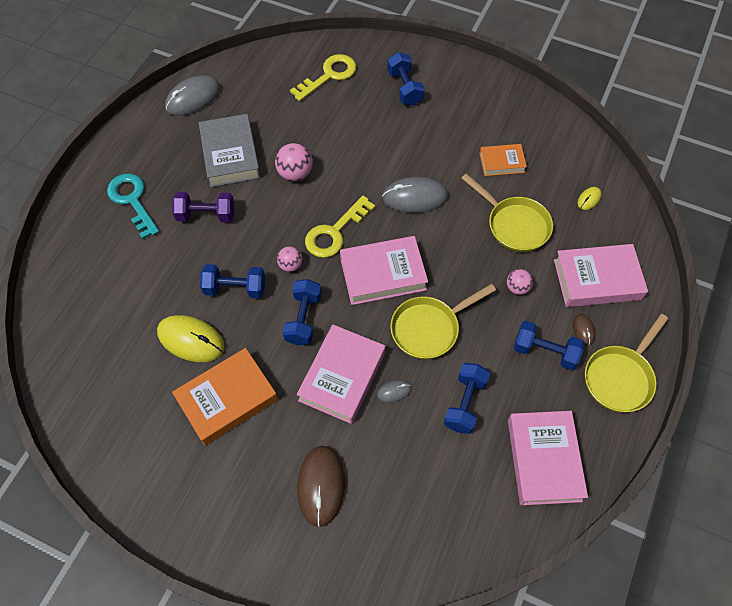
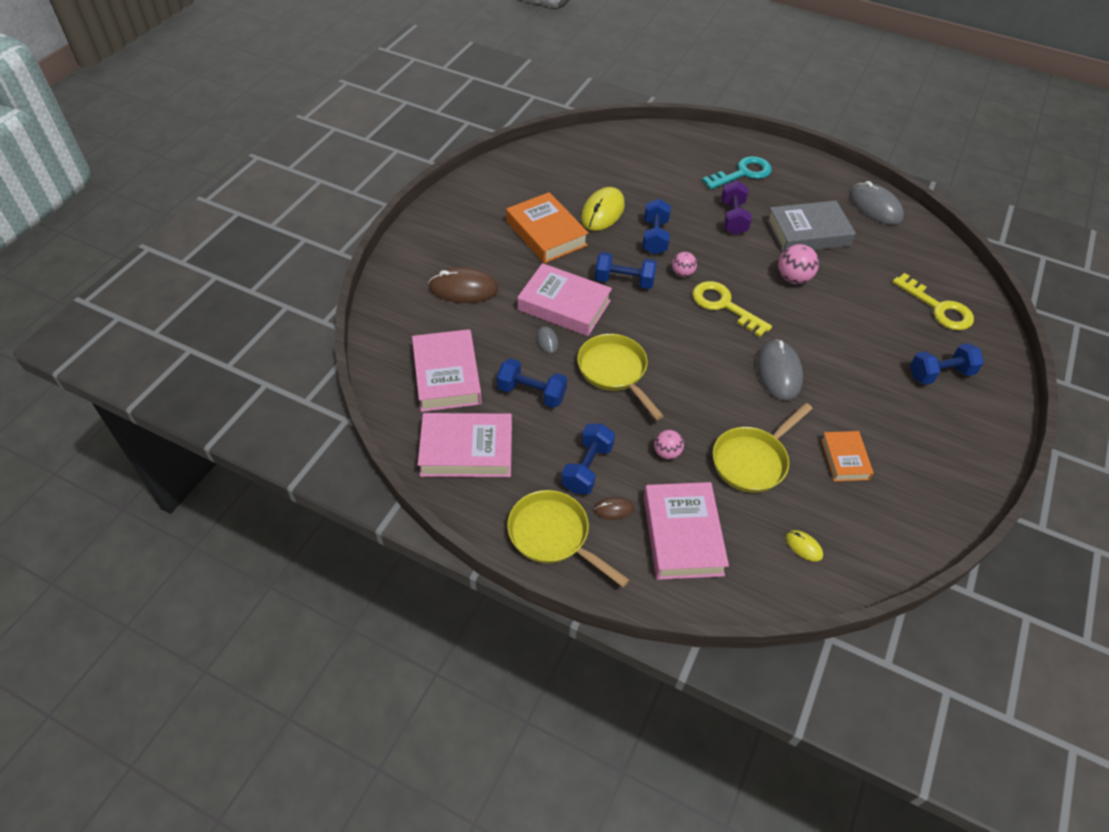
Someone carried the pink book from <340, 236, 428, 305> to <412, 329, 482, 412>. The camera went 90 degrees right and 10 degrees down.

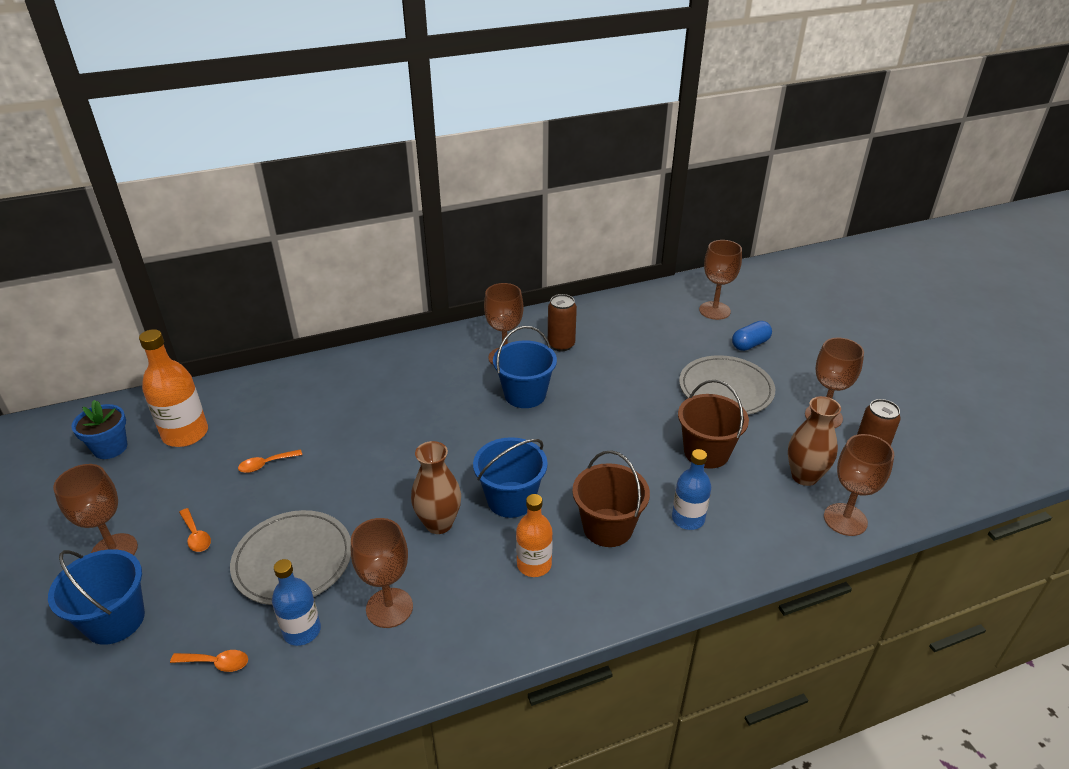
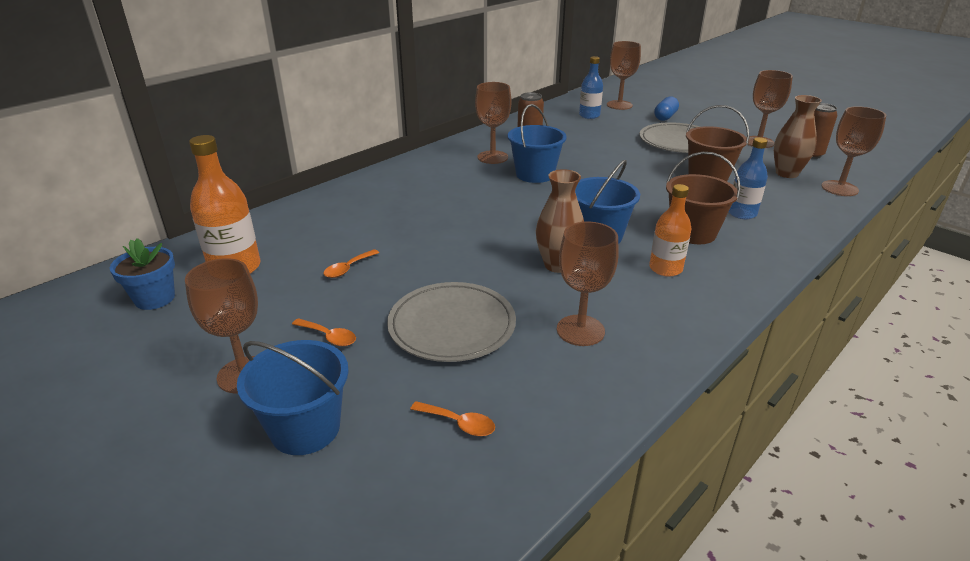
Someone carried the blue bottle from <272, 559, 321, 646> to <579, 56, 603, 119>. Someone rotated the orange spoon at <170, 650, 248, 672> by 45 degrees clockwise. The camera went 25 degrees left and 5 degrees down.

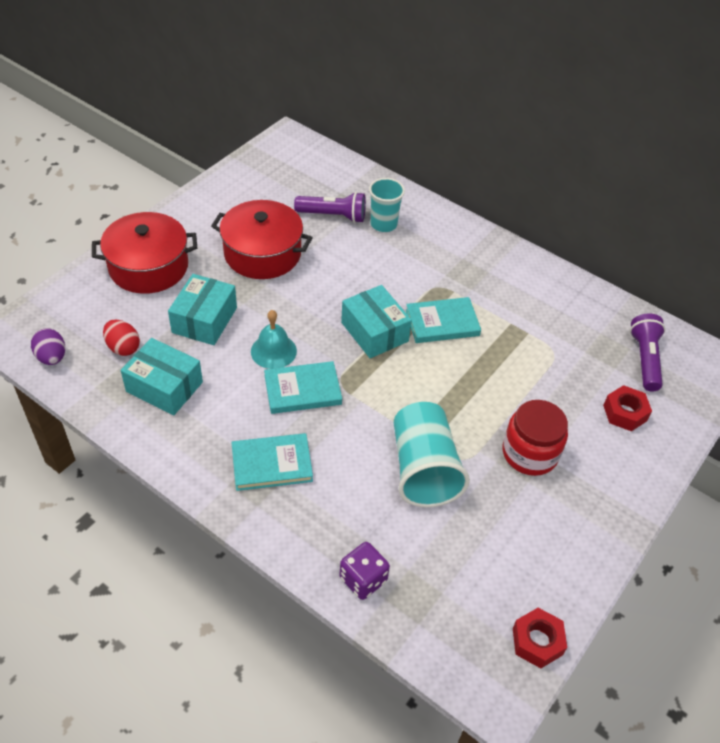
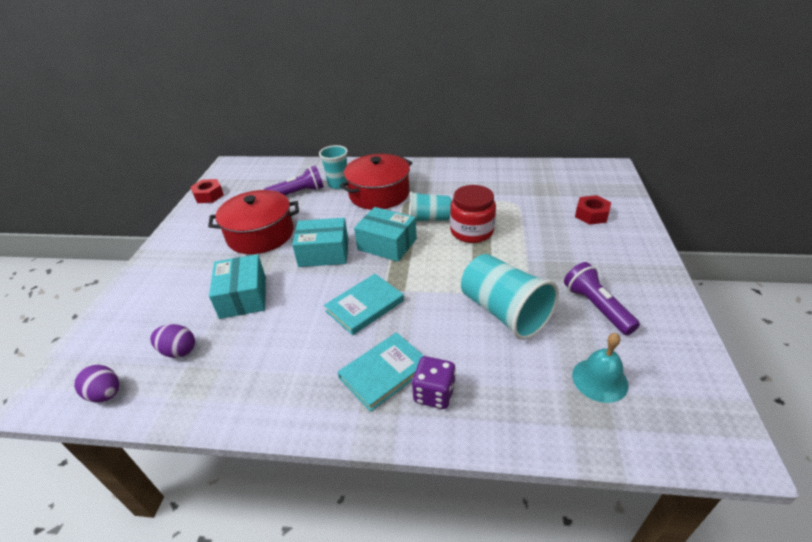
Someone carried the red pot from <92, 212, 197, 294> to <340, 154, 413, 210>. Someone swapped the turquoise book at <406, 297, 481, 343> for the turquoise cup at <409, 191, 452, 222>. Someone carried the turquoise bell from <251, 310, 297, 369> to <572, 333, 629, 403>. Someone carried the purple flashlight from <630, 313, 665, 391> to <564, 262, 640, 335>. Someone repainted the red egg at <103, 320, 140, 356>, which became the purple egg at <150, 324, 195, 358>. Someone carried the turquoise box from <121, 338, 203, 416> to <292, 218, 348, 267>. Someone carried the red jar from <503, 400, 568, 476> to <450, 185, 496, 243>. Someone carried the purple dice from <340, 542, 390, 600> to <412, 356, 456, 409>. Someone carried the red nut from <513, 608, 567, 668> to <190, 179, 224, 203>. The camera went 25 degrees left and 10 degrees down.

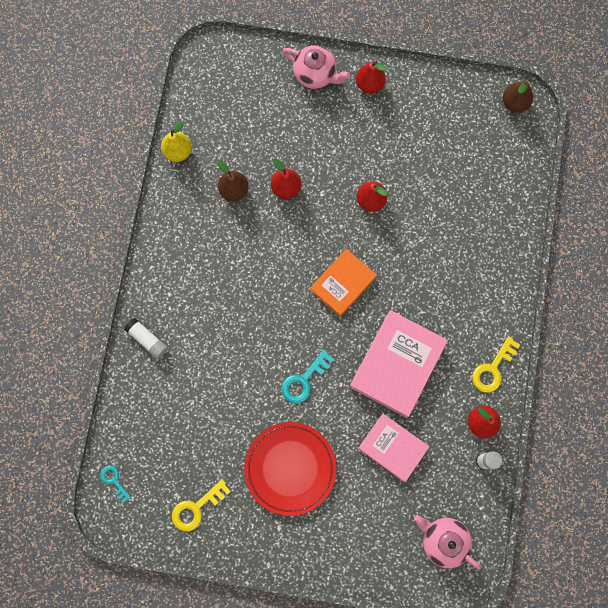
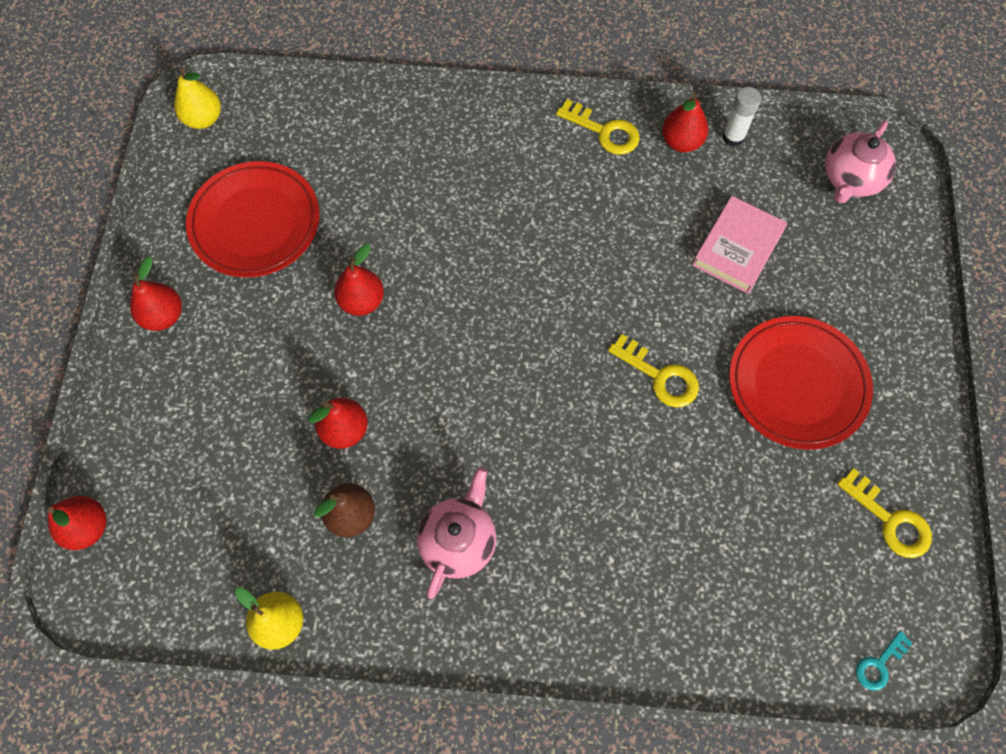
Someone carried the pink teapot from <283, 45, 350, 89> to <417, 467, 496, 599>. Someone repainted the brown pear at <503, 81, 534, 113>, which became the yellow pear at <174, 68, 221, 129>. Someone took away the orange book at <310, 249, 377, 317>. Someone took away the pink book at <350, 310, 448, 418>. Someone took away the white glue stick at <124, 318, 168, 359>. Someone repainted the turquoise key at <282, 350, 334, 404>, which became the yellow key at <608, 334, 699, 407>. Someone put down the red plate at <186, 161, 319, 277>. Someone put down the red pear at <47, 496, 106, 550>. The camera went 95 degrees left and 10 degrees down.

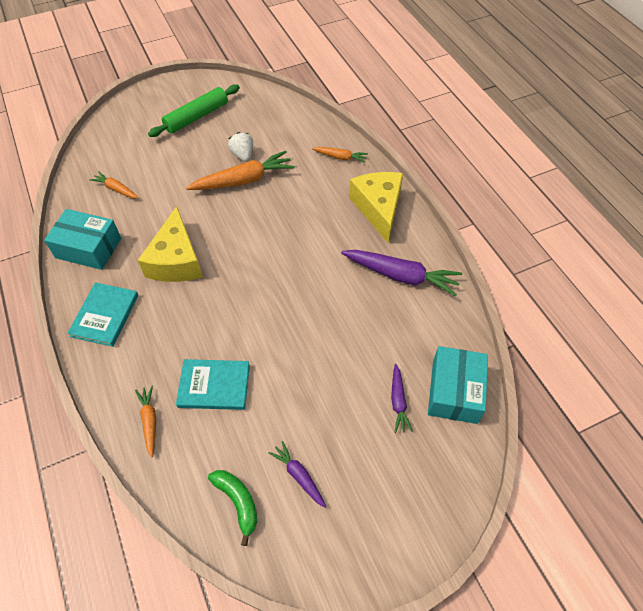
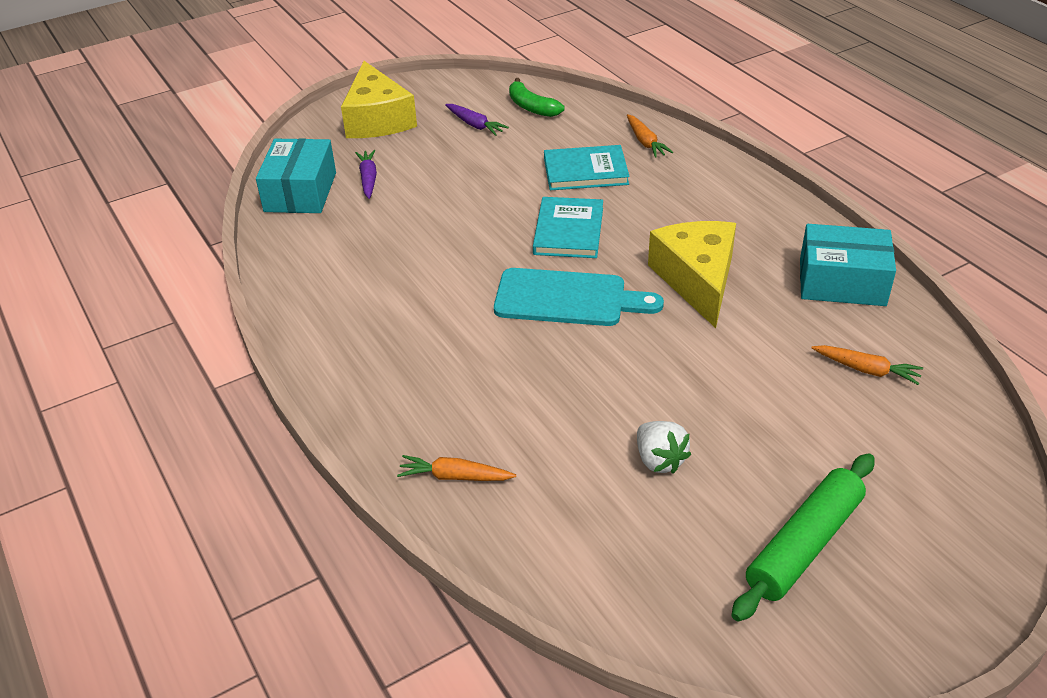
Someone took away the orange carrot at <186, 151, 295, 190>. Someone carried the yellow cheese from <349, 172, 403, 243> to <341, 61, 417, 138>. Someone took away the purple carrot at <341, 250, 462, 296>. Someone carried the turquoise book from <68, 282, 138, 347> to <533, 197, 603, 258>. Someone put down the turquoise cutting board at <494, 268, 664, 326>. The camera went 175 degrees right and 15 degrees down.

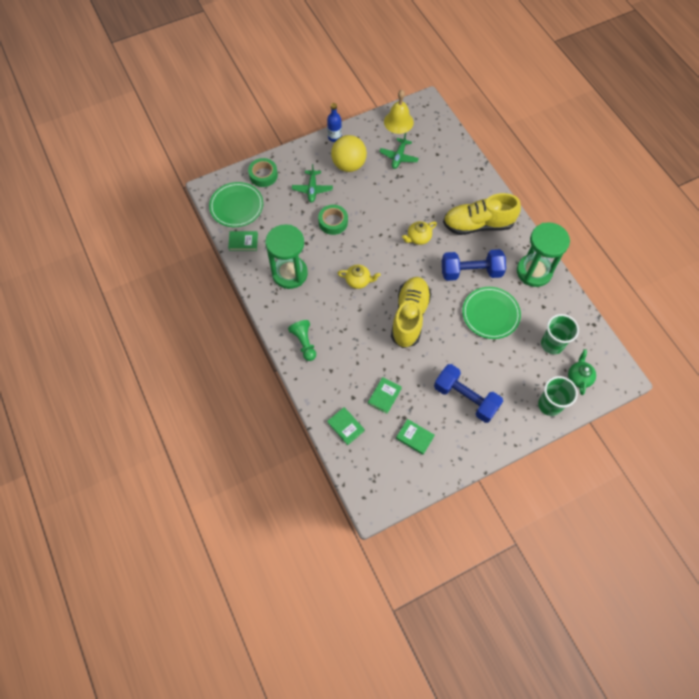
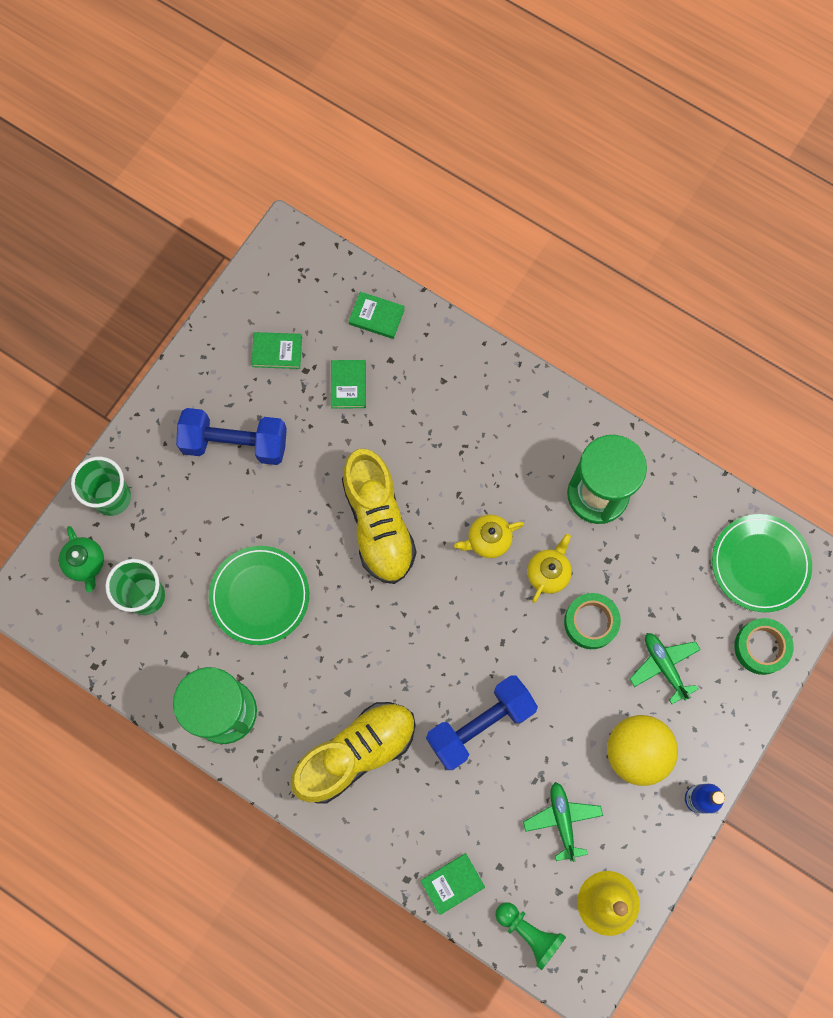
Someone carried the yellow teapot from <402, 221, 437, 245> to <527, 534, 572, 603>. Someone carried the green book from <228, 231, 258, 251> to <420, 853, 485, 915>. Someone carried the blue dumbbell from <442, 249, 506, 281> to <426, 675, 538, 770>. Someone carried the green pawn from <288, 320, 316, 361> to <495, 902, 566, 970>. The camera went 150 degrees right and 10 degrees up.

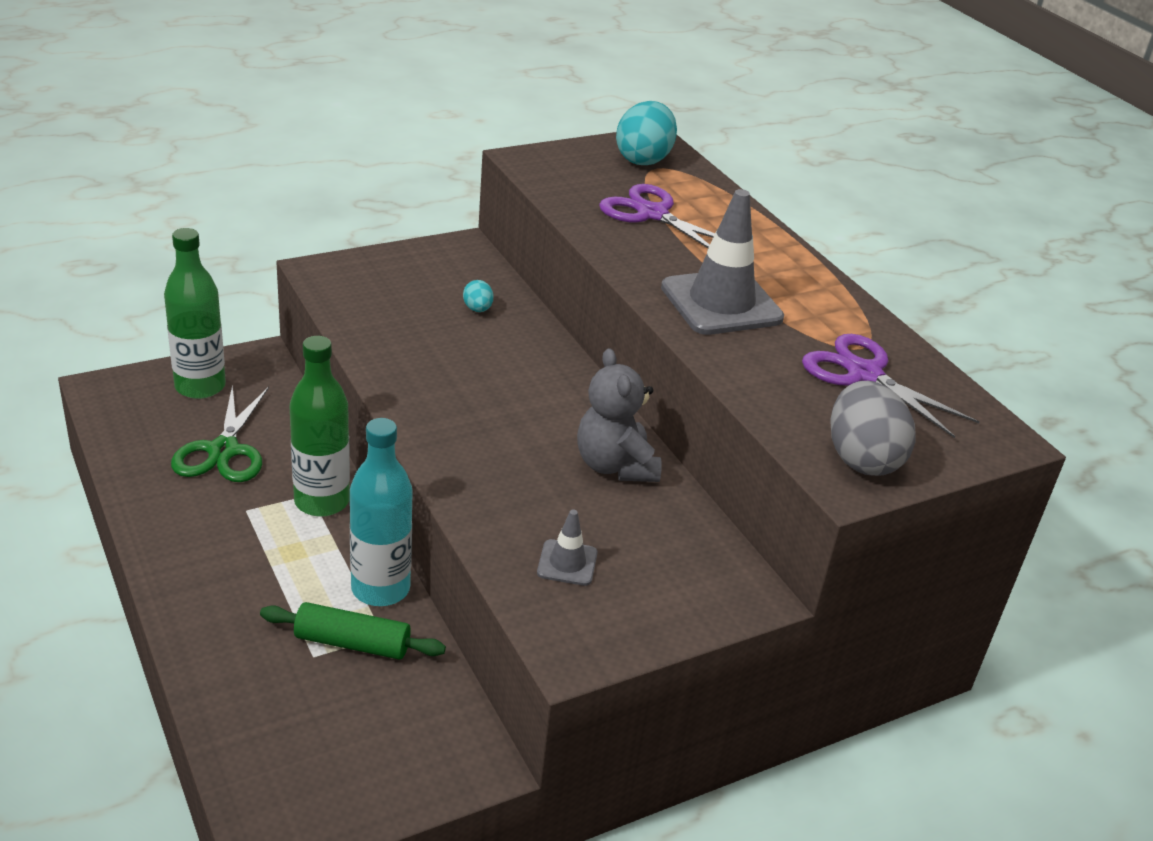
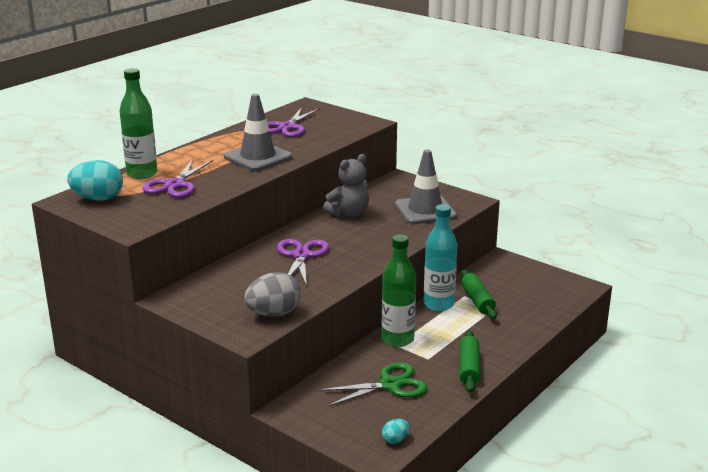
Someone carried the green bottle from <164, 228, 226, 399> to <120, 68, 157, 179>. Someone carried the turquoise egg from <463, 280, 493, 312> to <382, 419, 410, 444>. Someone carried the grey egg from <830, 381, 916, 476> to <244, 272, 301, 317>. Someone scaled the grey traffic cone at <537, 509, 598, 586> by 2.08. Someone put down the purple scissors at <277, 239, 329, 286>. Someone put down the green rolling pin at <459, 330, 480, 393>. The camera went 110 degrees left and 10 degrees down.

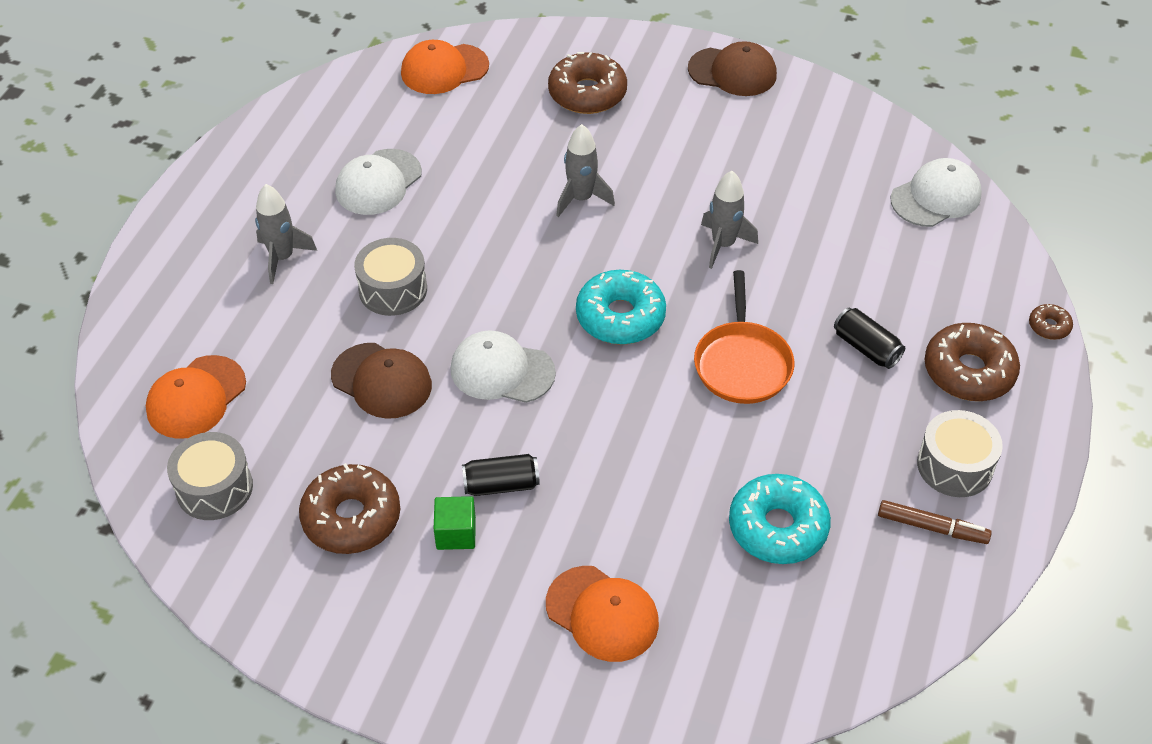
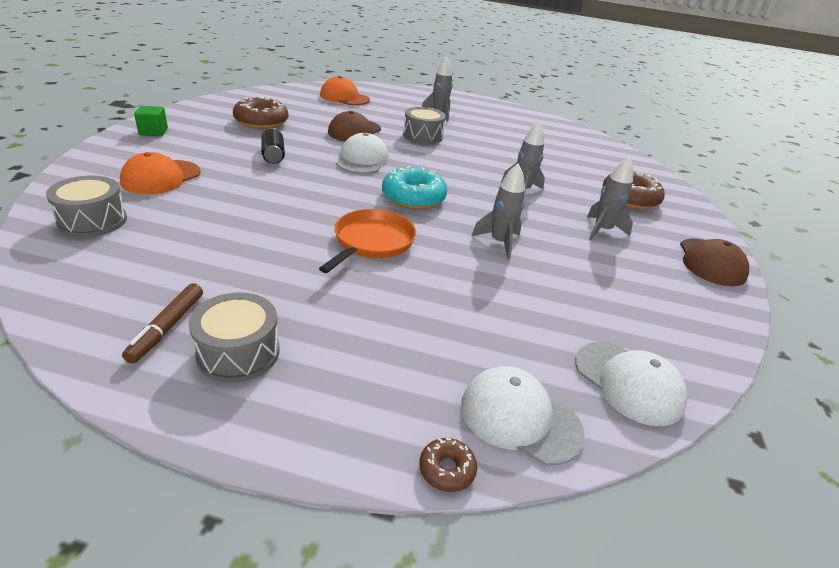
Someone took away the orange cap at <401, 40, 489, 94>. Someone carried the white cap from <335, 149, 422, 215> to <461, 366, 585, 465>. Someone rotated the orange pan at <694, 270, 794, 404> by 120 degrees clockwise. Someone took away the black can at <834, 308, 905, 369>. Someone took away the brown donut at <925, 323, 1020, 401>. Someone carried the grey drum from <167, 432, 253, 520> to <46, 175, 127, 237>. Someone took away the turquoise donut at <729, 474, 831, 564>. Someone carried the green cube from <434, 496, 476, 550> to <134, 106, 168, 136>. Someone put down the grey rocket at <587, 156, 633, 240>. The camera went 80 degrees right and 15 degrees down.

